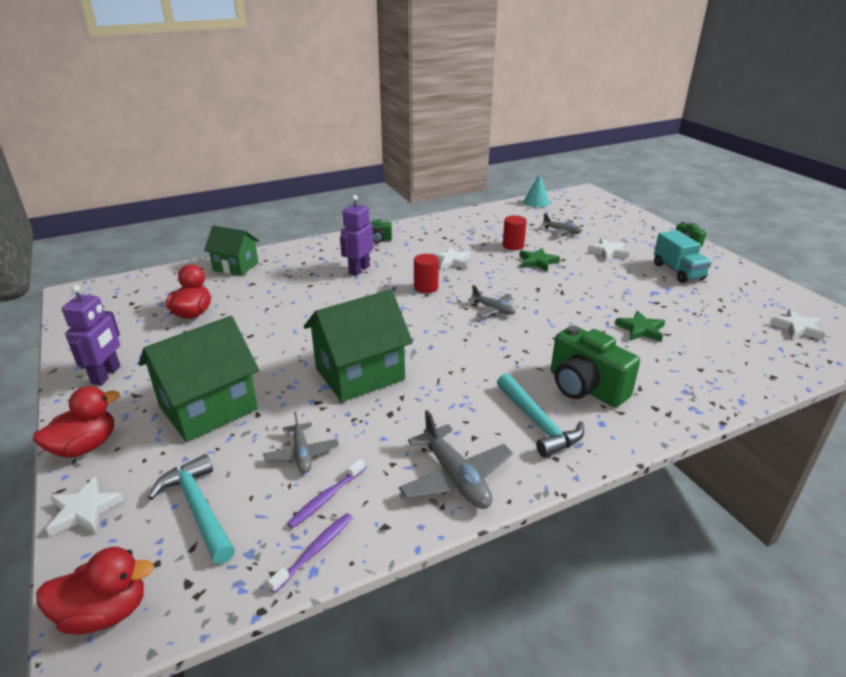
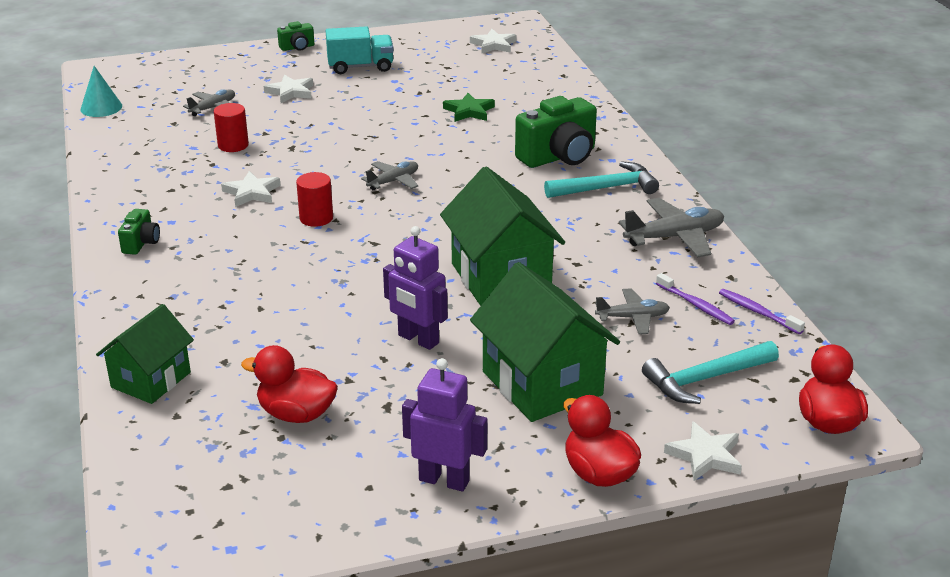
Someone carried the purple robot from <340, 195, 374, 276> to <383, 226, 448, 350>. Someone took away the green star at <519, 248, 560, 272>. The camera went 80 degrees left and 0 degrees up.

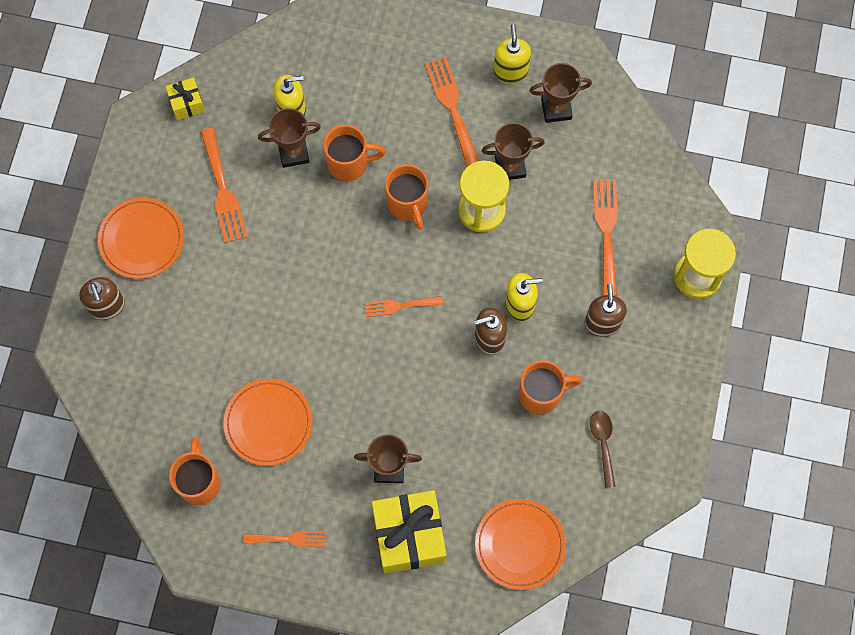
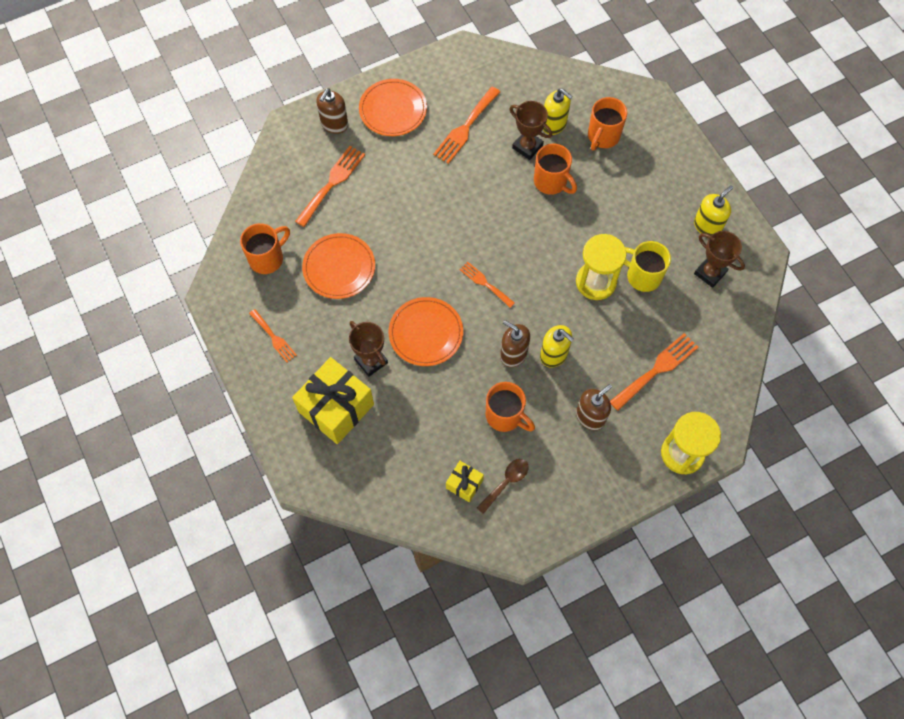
Someone carried the orange fork from <425, 57, 479, 167> to <295, 146, 365, 227>. Someone carried the yellow gift from <166, 78, 205, 120> to <446, 461, 484, 502>. Someone swapped the brown trophy at <481, 122, 545, 180> for the yellow mug at <624, 241, 671, 292>. Someone carried the orange mug from <385, 164, 428, 230> to <588, 97, 627, 150>. Someone carried the orange plate from <475, 499, 566, 590> to <389, 297, 463, 366>. The camera went 50 degrees right and 5 degrees down.

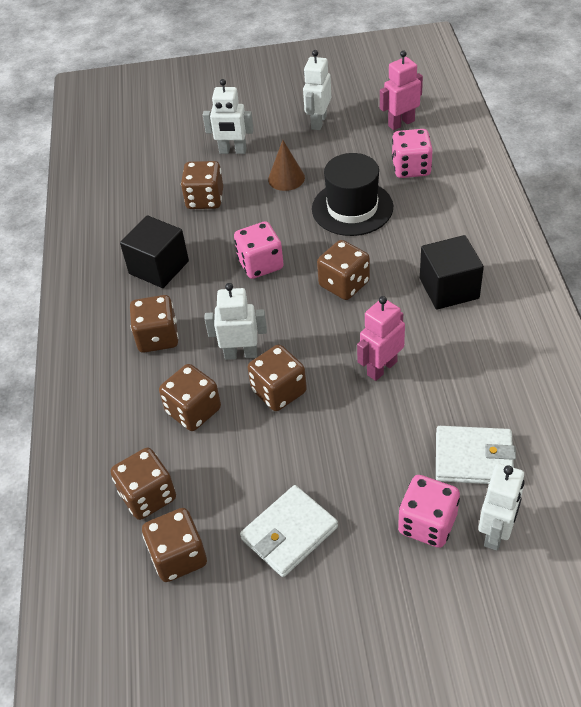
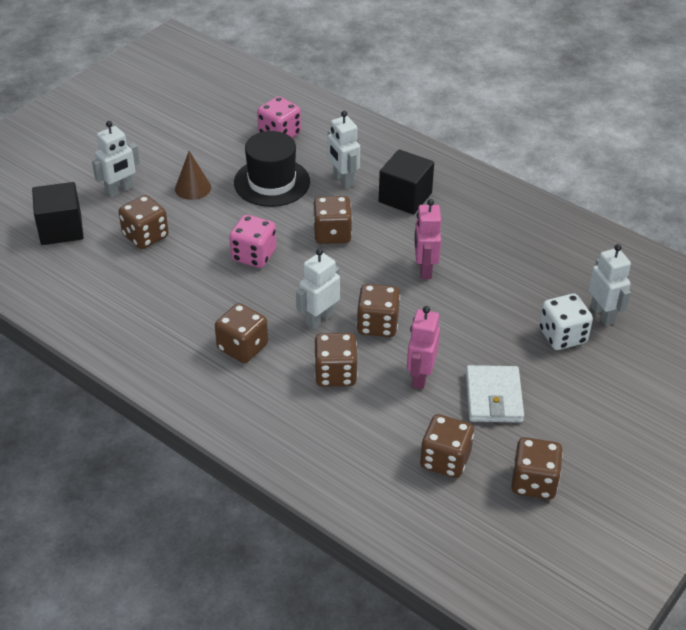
Someone carried the white robot from <303, 50, 331, 130> to <328, 111, 360, 188>. Someone carried the pink robot from <380, 50, 423, 130> to <407, 306, 440, 389>. Someone carried the black cube from <120, 216, 189, 288> to <32, 182, 84, 245>. Someone took away the white wallet at <436, 426, 516, 484>. Someone carried the brown dice from <111, 448, 176, 520> to <511, 437, 563, 499>. Someone repainted the pink dice at <398, 475, 460, 548>, which became the white dice at <539, 293, 593, 350>. The camera went 50 degrees left and 5 degrees down.

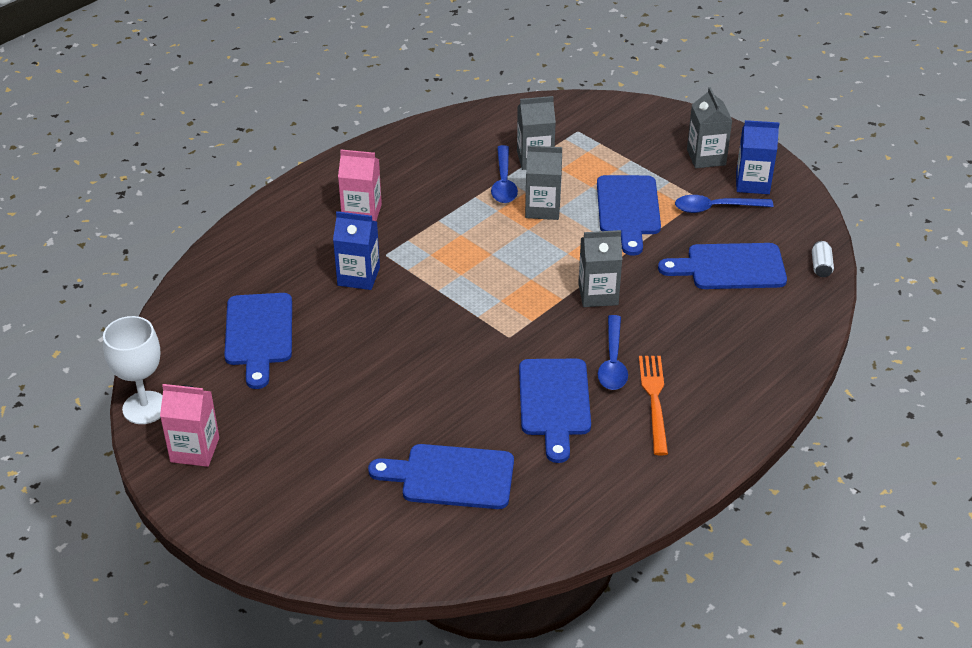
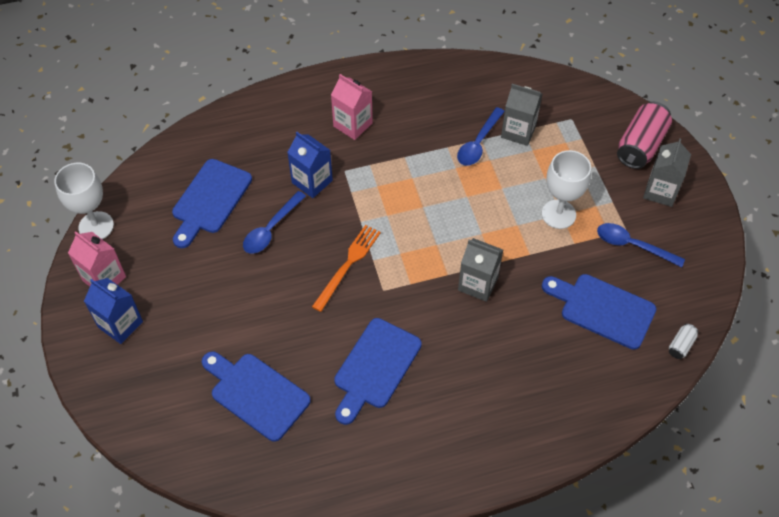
Someone carried the blue carton from <736, 120, 779, 194> to <84, 278, 143, 344>. Someone took away the grey carton at <525, 146, 562, 220>. Someone swapped the blue cutting board at <597, 175, 661, 256> for the white goblet at <542, 150, 591, 229>. Someone carried the blue spoon from <598, 315, 628, 390> to <243, 191, 306, 254>. Someone carried the orange fork from <639, 356, 668, 455> to <312, 225, 381, 312>. Someone put down the pink can at <617, 102, 672, 169>. The camera went 30 degrees right and 15 degrees up.

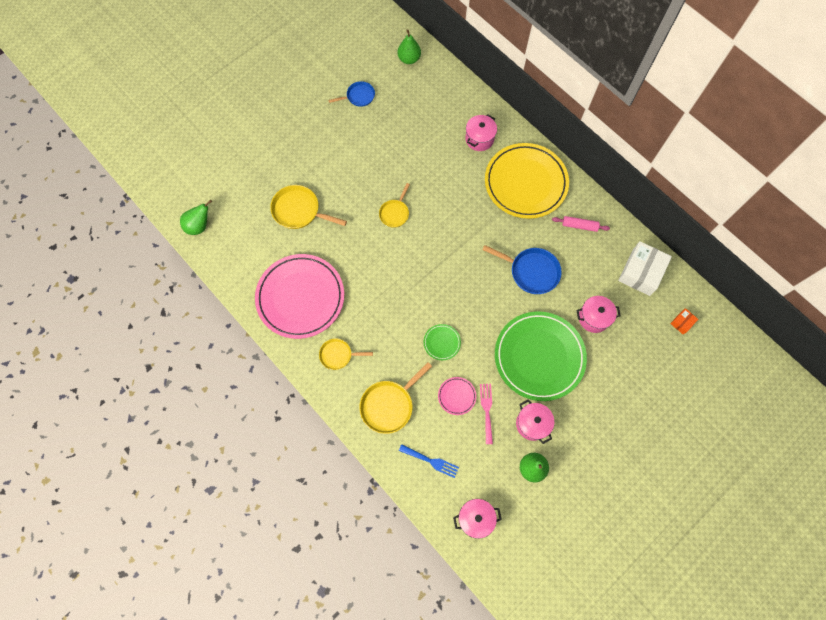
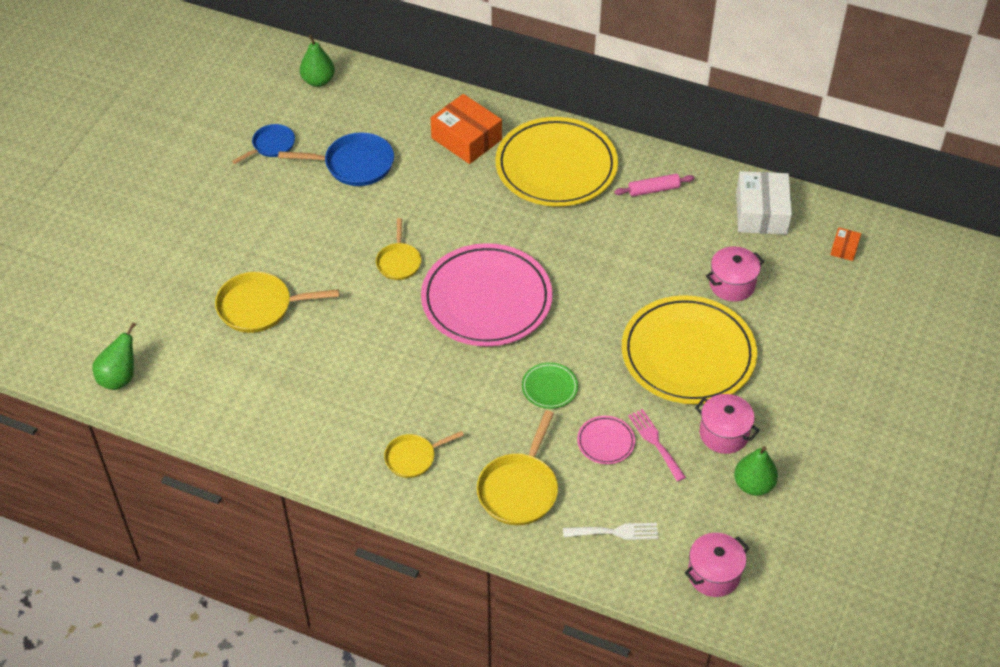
Someone swapped the pink pot at <465, 114, 497, 151> for the orange box at <431, 94, 502, 164>. Someone carried the blue pan from <482, 245, 562, 294> to <278, 132, 394, 186>. Someone carried the pink plate from <255, 254, 344, 339> to <421, 243, 553, 346>. Someone repainted the green plate at <495, 311, 587, 401>, which became the yellow plate at <622, 295, 757, 404>. Someone repainted the blue fork at <399, 444, 459, 478>, which became the white fork at <563, 523, 658, 540>. The camera went 25 degrees left and 20 degrees down.

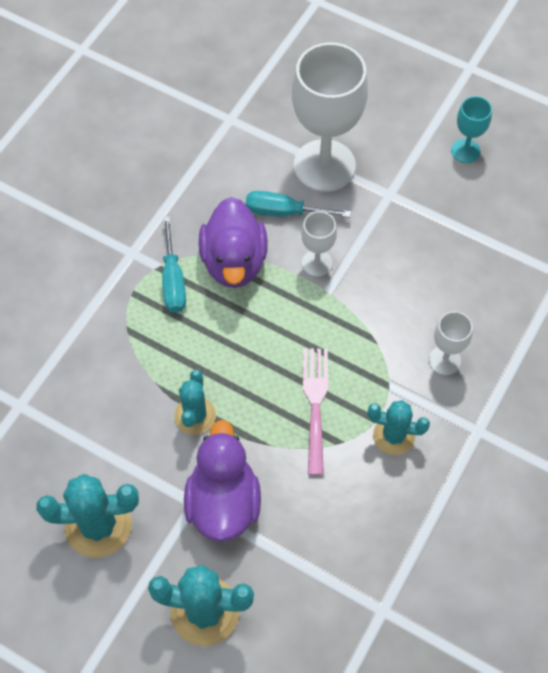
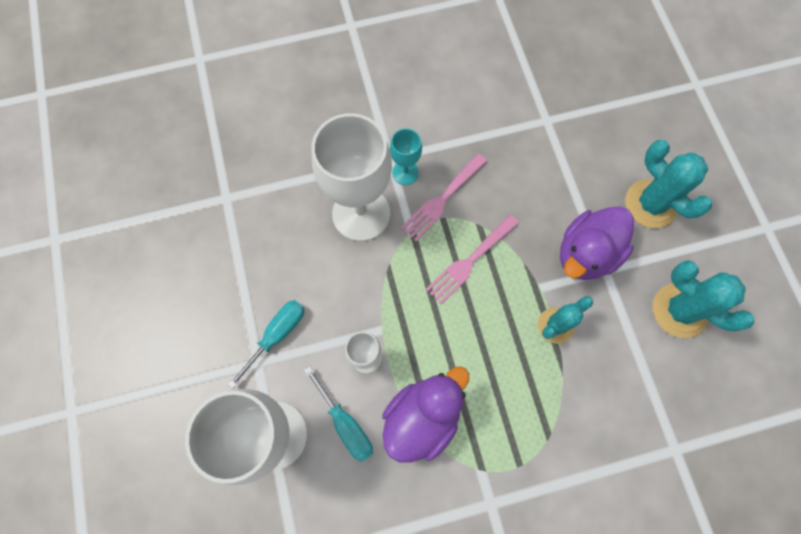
Someone carried the turquoise goblet from <451, 96, 492, 163> to <390, 128, 422, 185>. Someone carried the turquoise screwdriver from <162, 216, 186, 313> to <228, 300, 304, 389>. Someone scaled the white goblet at <429, 311, 473, 375> by 2.13. Someone swapped the turquoise cactus at <367, 400, 430, 455> for the pink fork at <401, 154, 487, 242>. The camera went 135 degrees left and 10 degrees up.

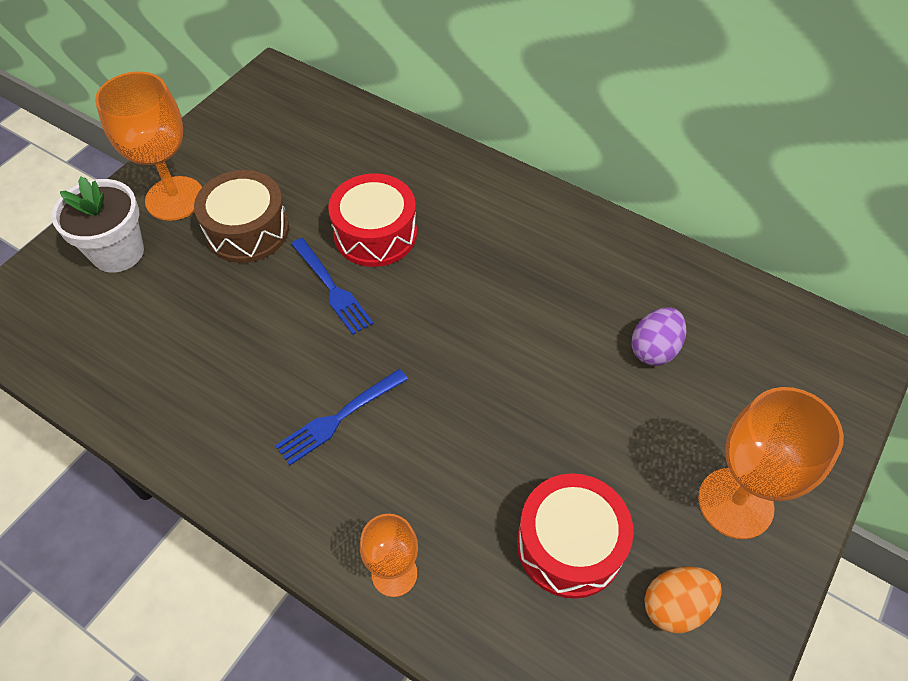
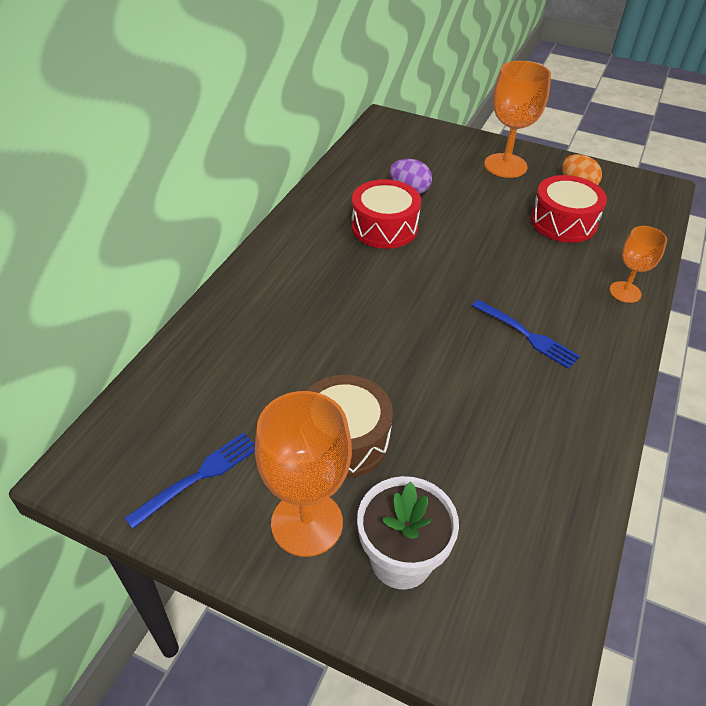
Someone carried the red drum from <328, 173, 417, 267> to <351, 179, 421, 249>. Someone carried the blue fork from <291, 238, 374, 335> to <125, 433, 255, 529>. The camera went 100 degrees left and 10 degrees down.

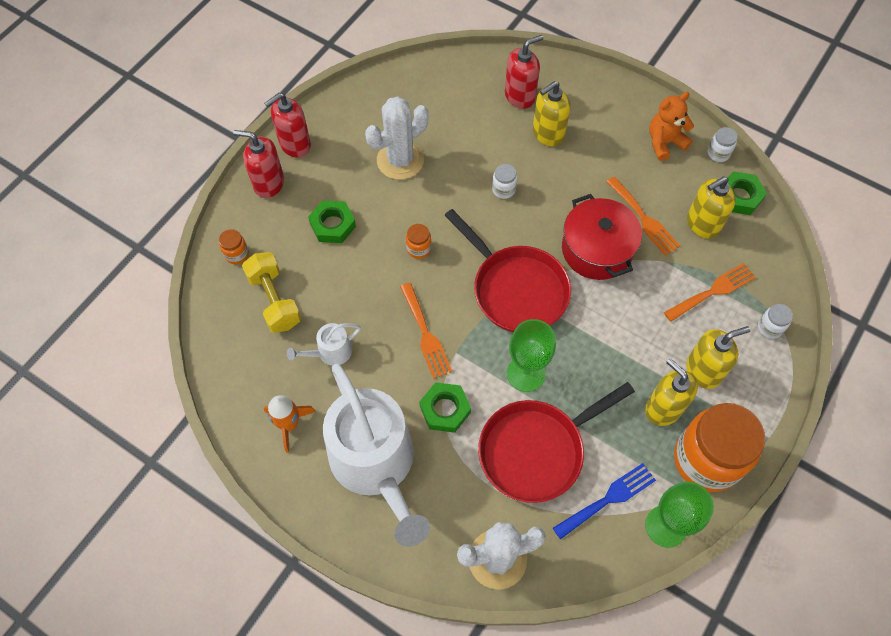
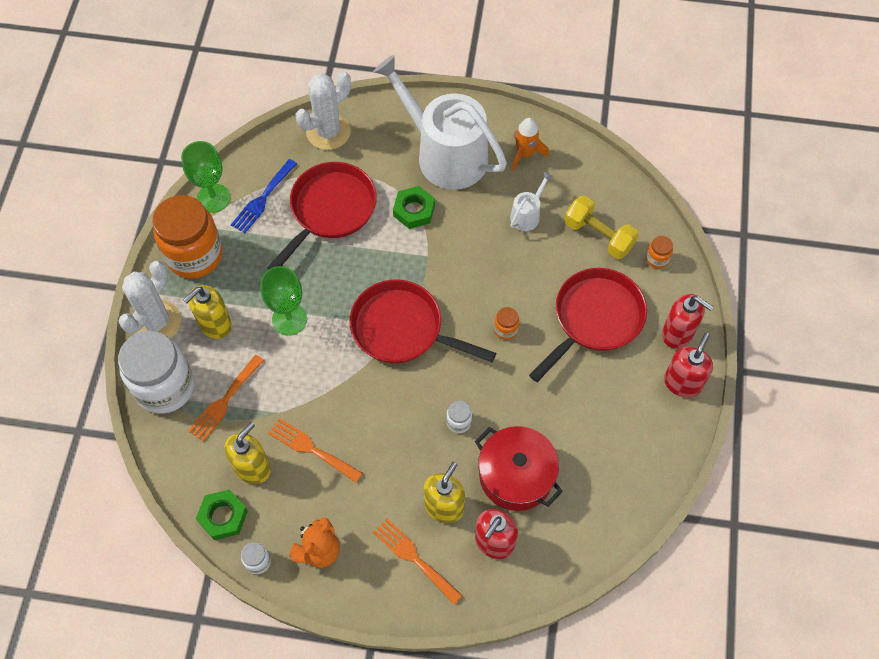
Someone carried the white cactus from <365, 97, 428, 180> to <118, 261, 181, 338>. Someone rotated the red soap dispenser at <233, 130, 284, 198> by 45 degrees clockwise. Someone carried the red pot from <562, 194, 642, 280> to <475, 426, 563, 511>. Someone swapped the green nut at <308, 200, 356, 243> for the red pan at <529, 268, 647, 382>. Someone carried the orange fork from <400, 283, 452, 379> to <373, 518, 463, 604>. Someone scaled the white jar at <758, 304, 793, 339> by 2.48. Someone carried the green goblet from <507, 319, 556, 392> to <260, 266, 307, 336>. Someone took away the yellow soap dispenser at <645, 358, 698, 426>. The camera went 155 degrees right and 0 degrees up.

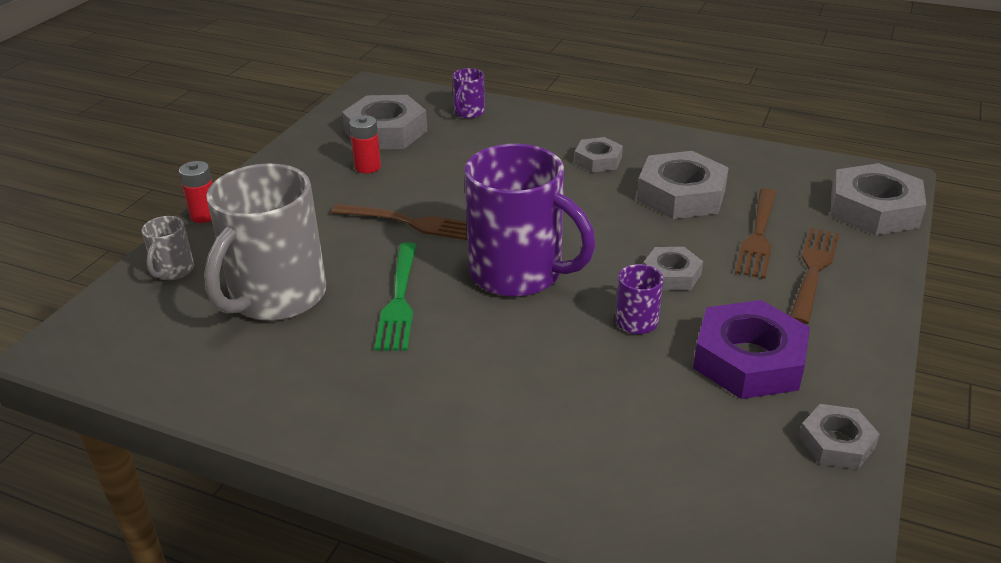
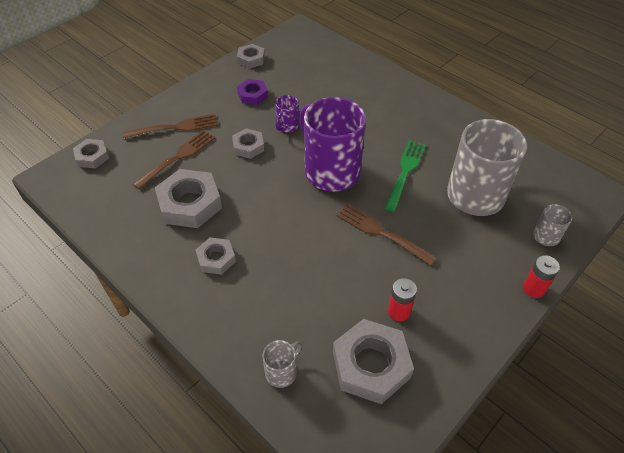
Someone repainted the purple mug at <453, 68, 485, 119>, which became the grey mug at <262, 340, 302, 388>. Someone scaled the grey nut at <831, 163, 926, 235> by 0.56. Someone rotated the brown fork at <790, 228, 840, 324> by 150 degrees counterclockwise. Someone scaled the purple nut at <693, 300, 810, 399> by 0.56. The camera went 160 degrees left and 15 degrees up.

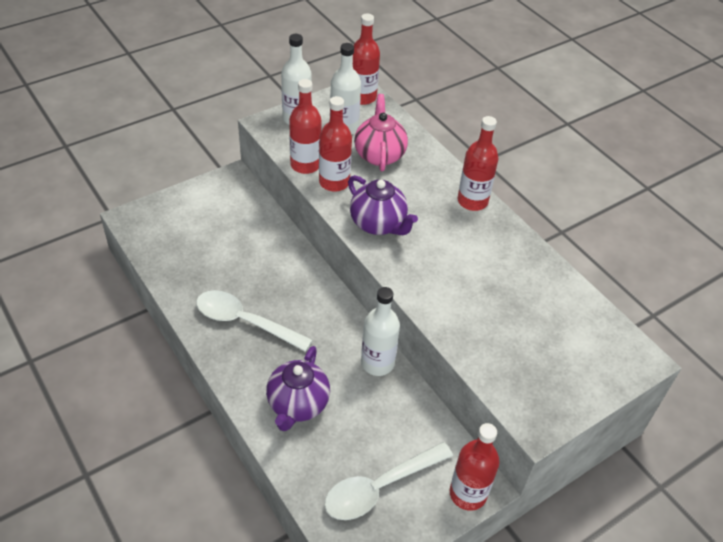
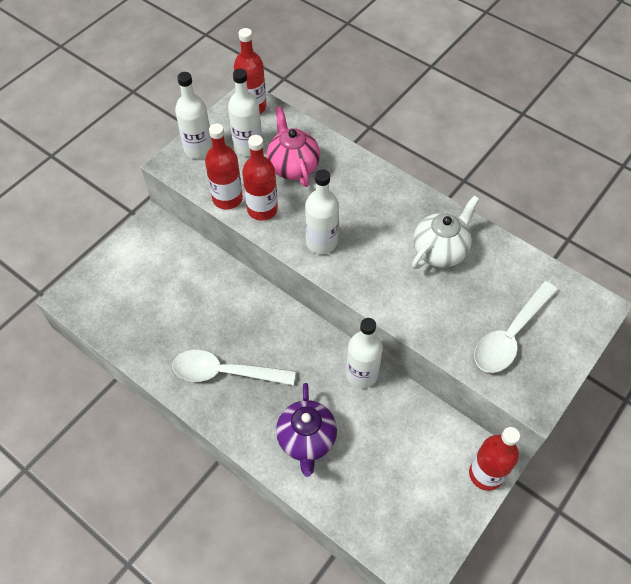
Someone took away the red bottle at <457, 116, 499, 211>. Someone swapped the purple teapot at <348, 175, 418, 235> for the white bottle at <305, 169, 339, 254>. Someone carried the white spoon from <324, 442, 453, 520> to <474, 281, 557, 373>. Someone put down the white teapot at <412, 196, 479, 269>. The camera went 15 degrees left and 10 degrees up.

